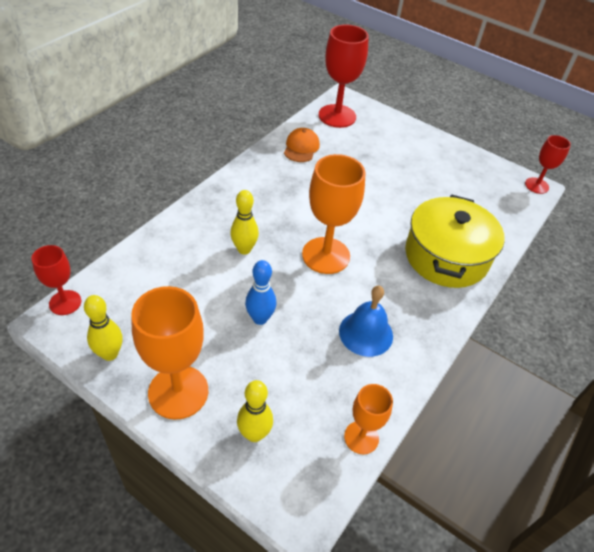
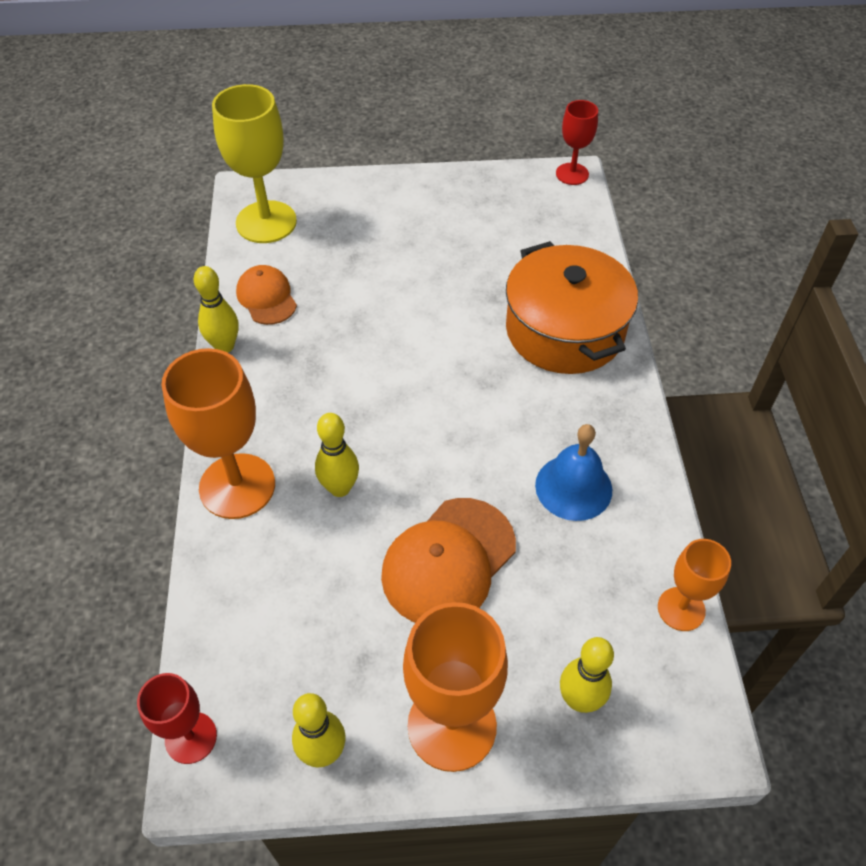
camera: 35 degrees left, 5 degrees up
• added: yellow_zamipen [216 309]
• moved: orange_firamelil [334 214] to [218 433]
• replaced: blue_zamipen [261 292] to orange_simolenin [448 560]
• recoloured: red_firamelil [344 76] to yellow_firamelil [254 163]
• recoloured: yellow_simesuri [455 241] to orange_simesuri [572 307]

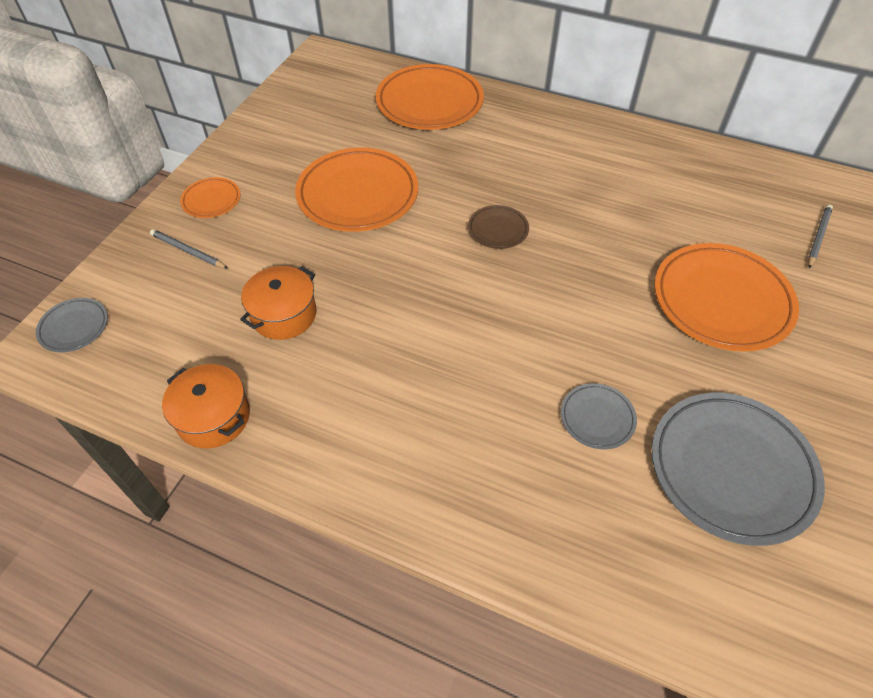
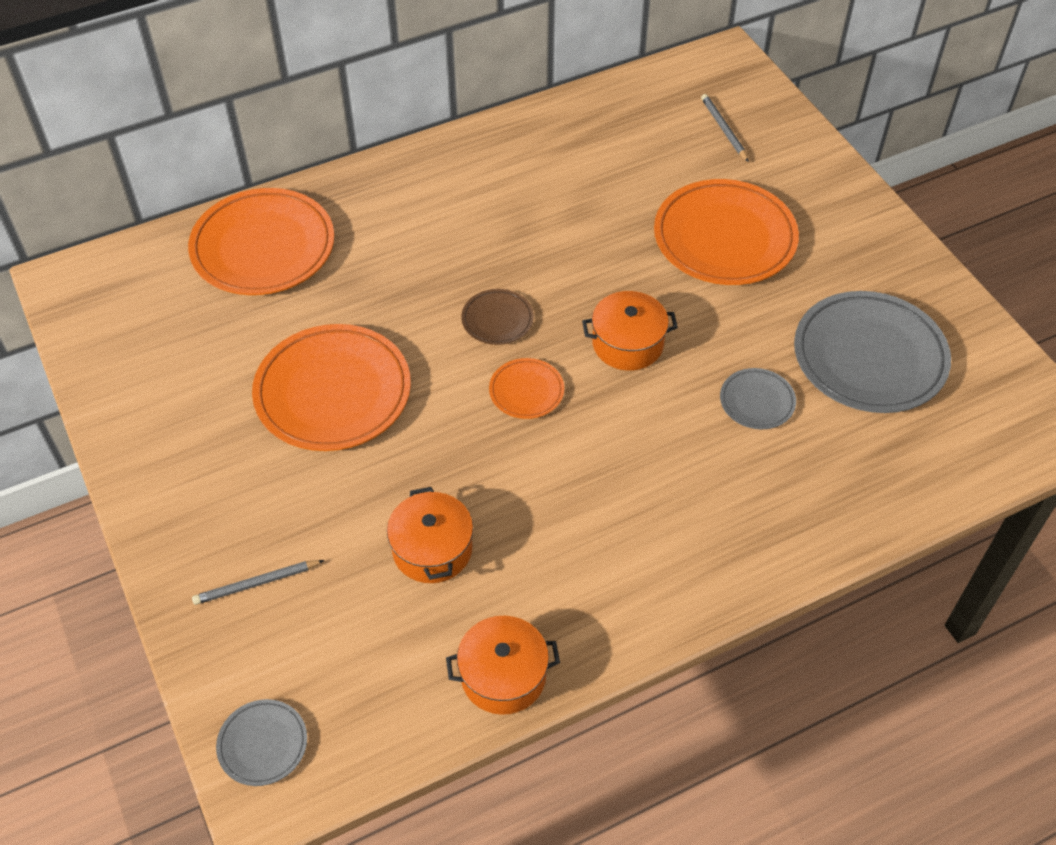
camera: 50 degrees left, 0 degrees up
• added: orange_simesuri [630 331]
• moved: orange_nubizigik [210 197] to [526 388]

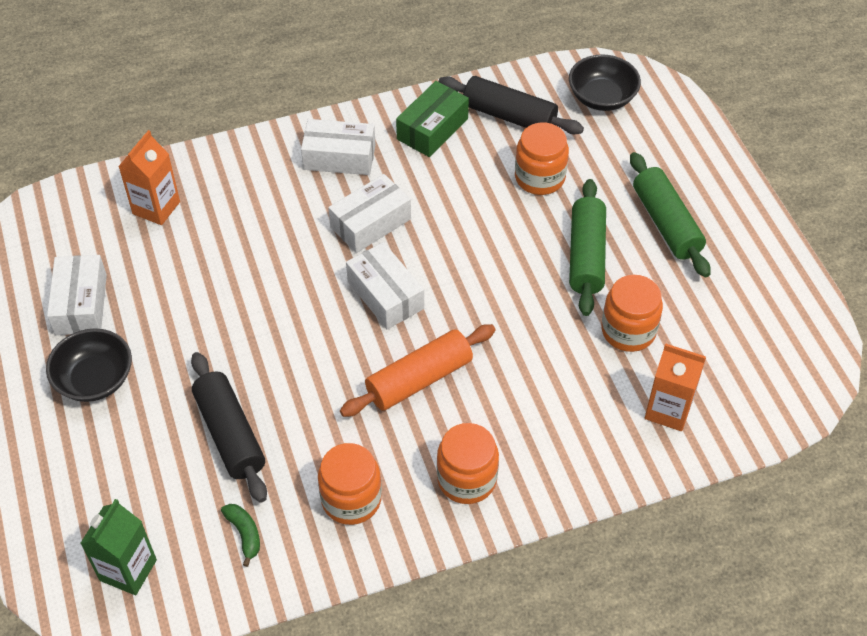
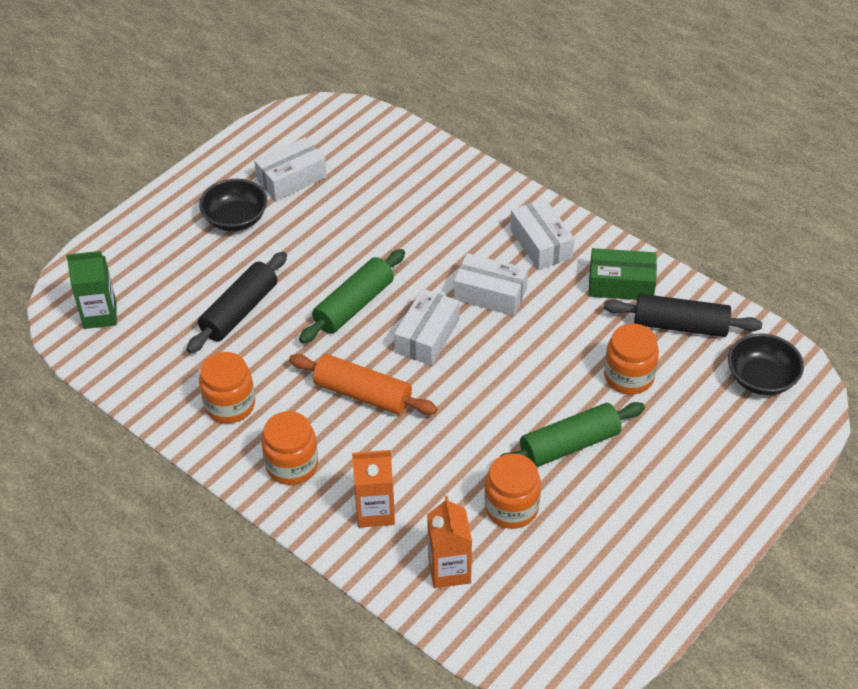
camera: 60 degrees right, 5 degrees down
• removed: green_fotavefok [240 535]
• moved: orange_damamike [149 177] to [373 489]
• moved: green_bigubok [670 214] to [352 296]
• turned: black_bigubok [511 105] = [683 315] 75 degrees counterclockwise

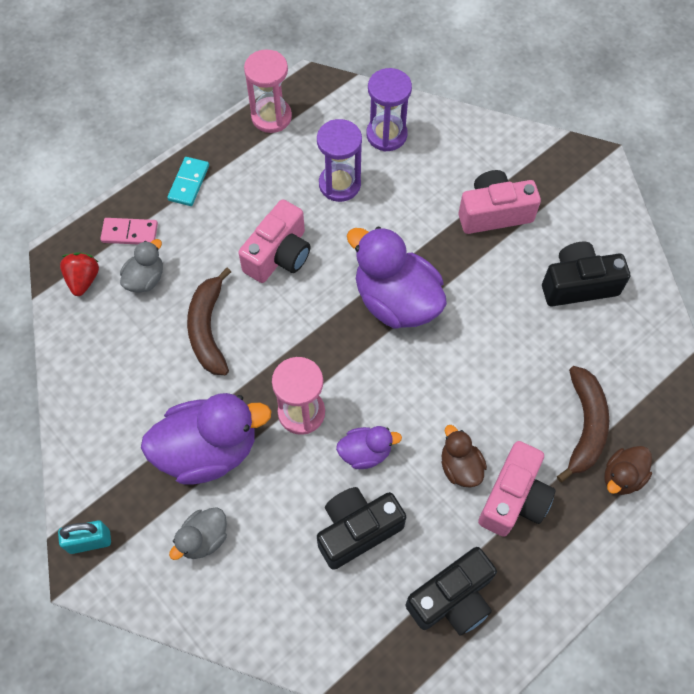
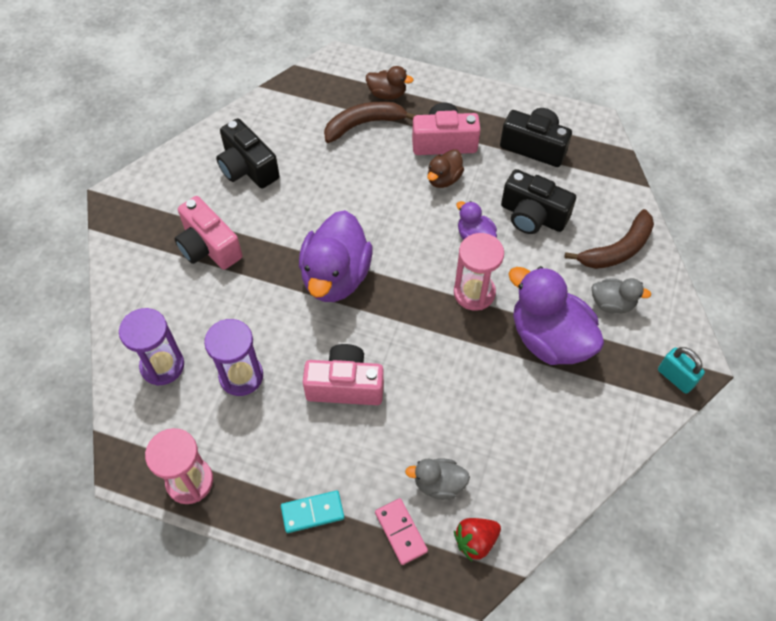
camera: 120 degrees left, 5 degrees down
• moved: brown_fotavefok [209 321] to [609 239]

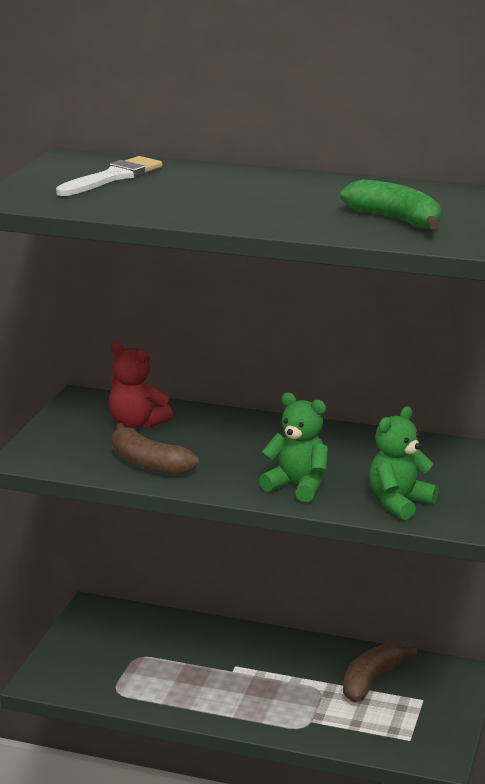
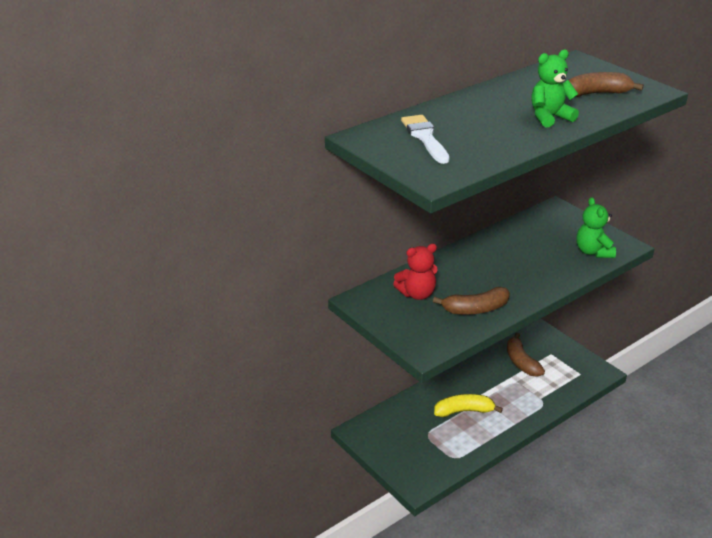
camera: 55 degrees left, 10 degrees up
• added: yellow_fotavefok [468 405]
• moved: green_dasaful [293 447] to [555 88]
• recoloured: green_fotavefok [390 204] to brown_fotavefok [606 84]

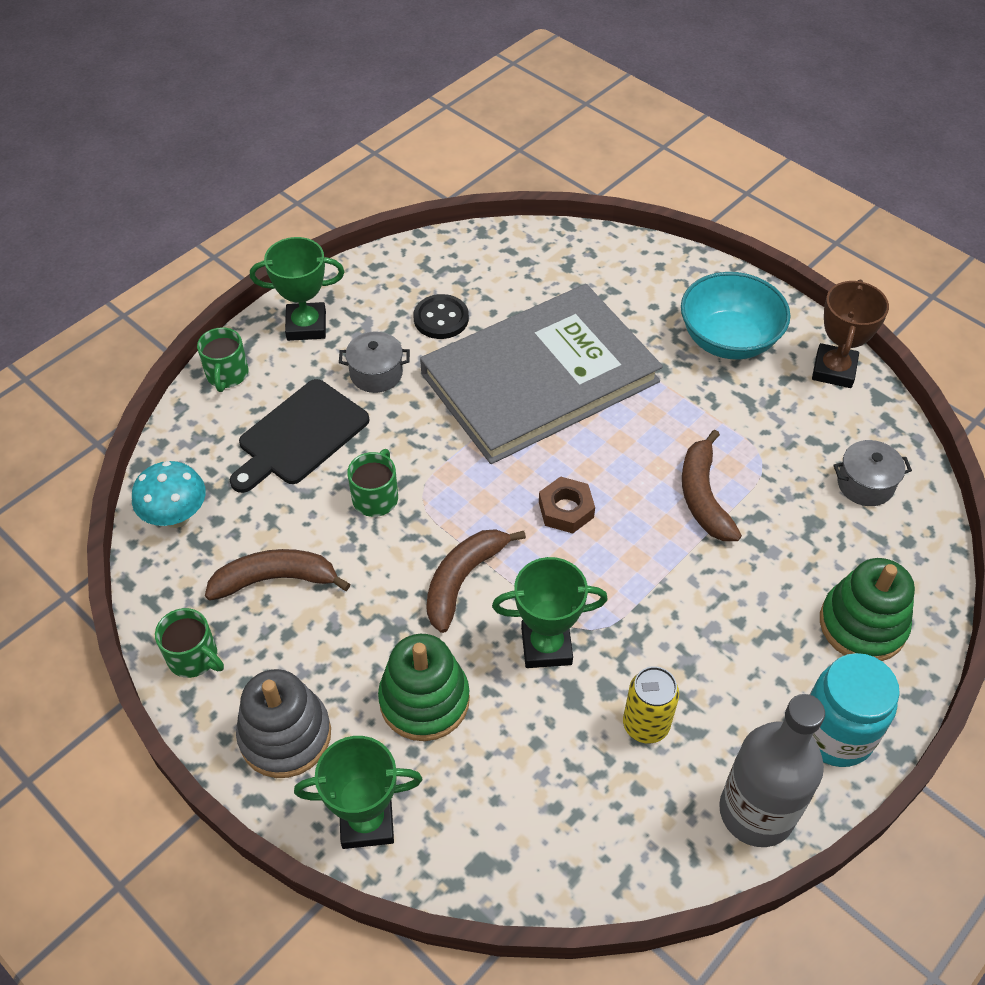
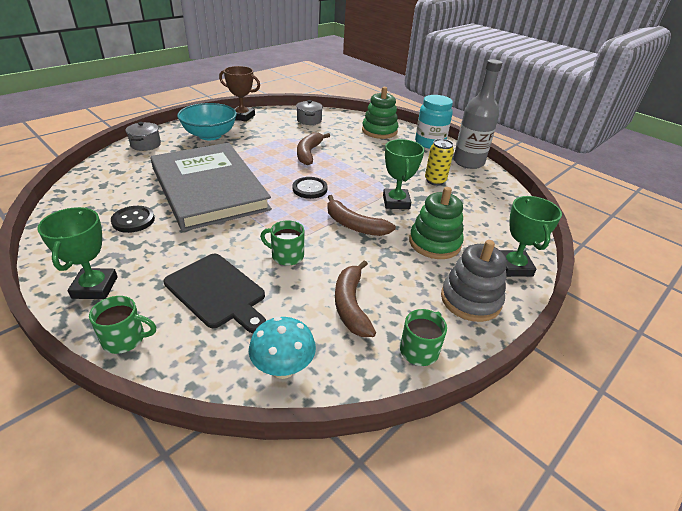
camera: 90 degrees left, 15 degrees down
• moved: grey_simesuri [374 362] to [143 136]
• replaced: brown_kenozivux [567 504] to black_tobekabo [310 188]
• turned: brown_fotavefok [712 485] = [313 148] 105 degrees clockwise

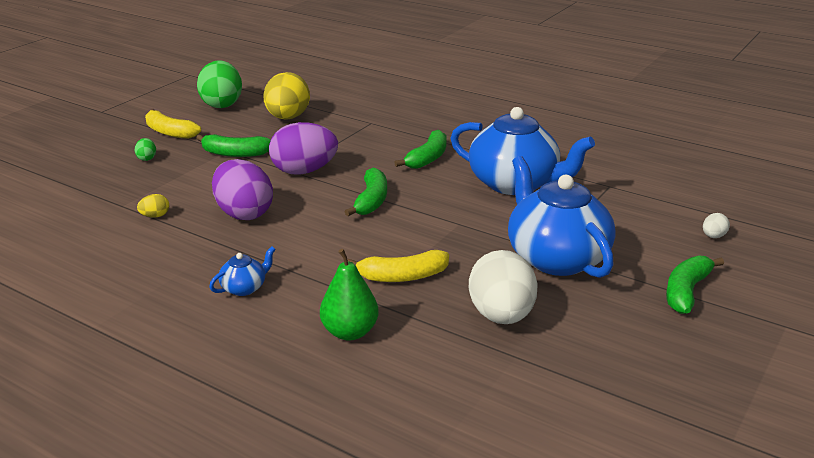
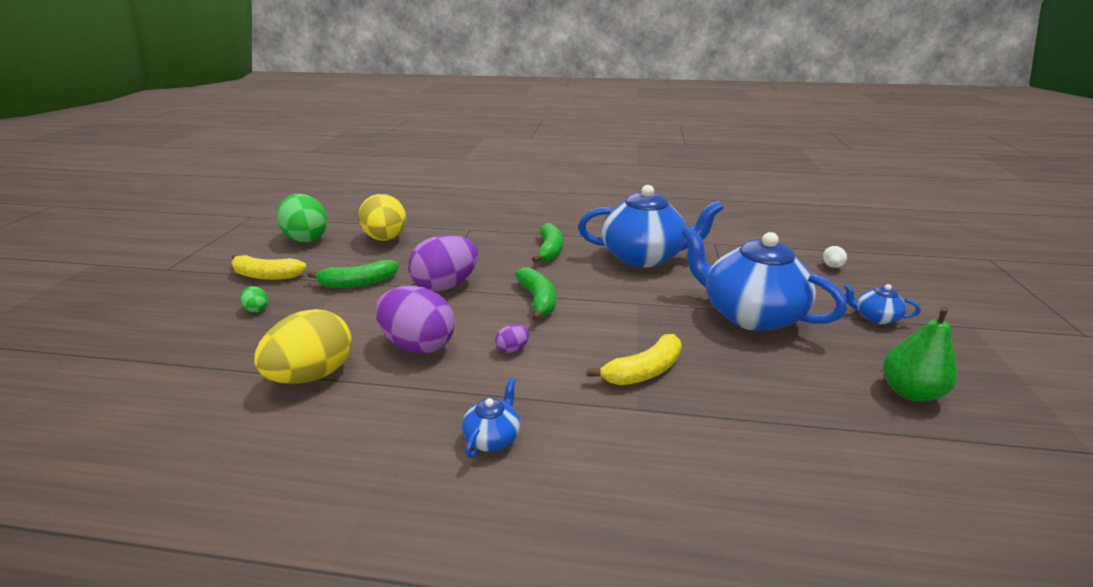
camera: 25 degrees left, 0 degrees up
• removed: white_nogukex [503 287]
• added: purple_nogukex [512 339]
• moved: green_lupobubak [349 295] to [920 354]
• replaced: green_fotavefok [695 285] to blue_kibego [882 303]
• resized: yellow_nogukex [153 206] = [303 346] x2.39

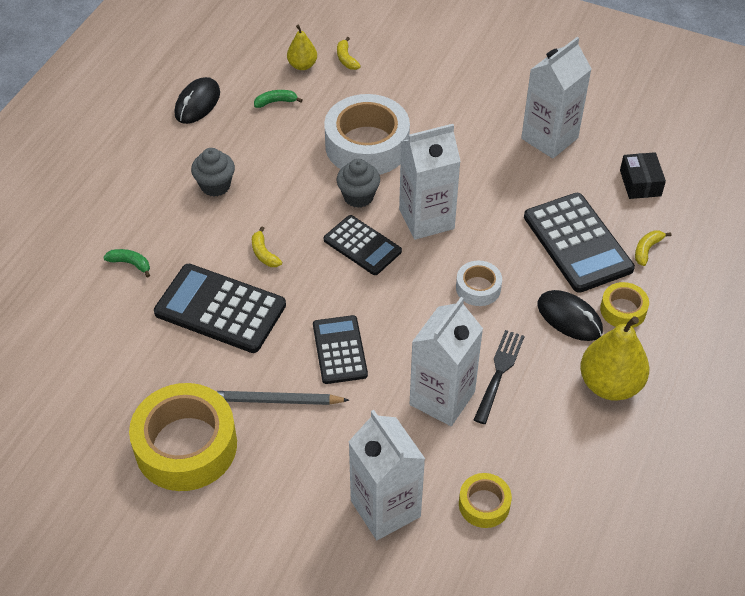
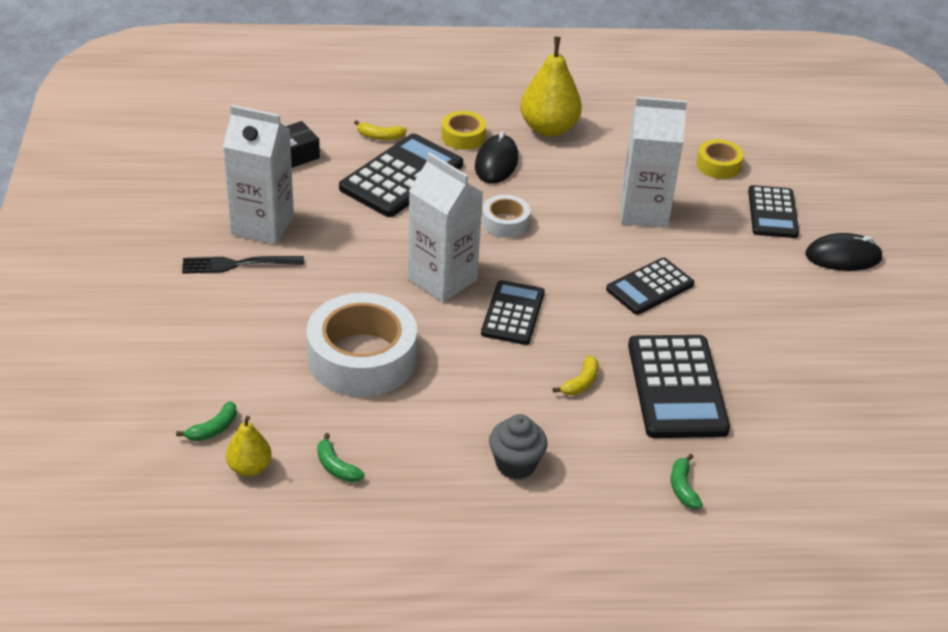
camera: 120 degrees left, 10 degrees down
• removed: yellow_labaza [183 437]
• removed: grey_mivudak [282 398]
• removed: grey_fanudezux [358 183]
• moved: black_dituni [197 100] to [844 252]
• moved: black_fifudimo [499 377] to [243 265]
• replaced: white_damamike [386 475] to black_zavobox [773 211]
• recoloured: yellow_fotavefok [349 53] to green_fotavefok [206 421]

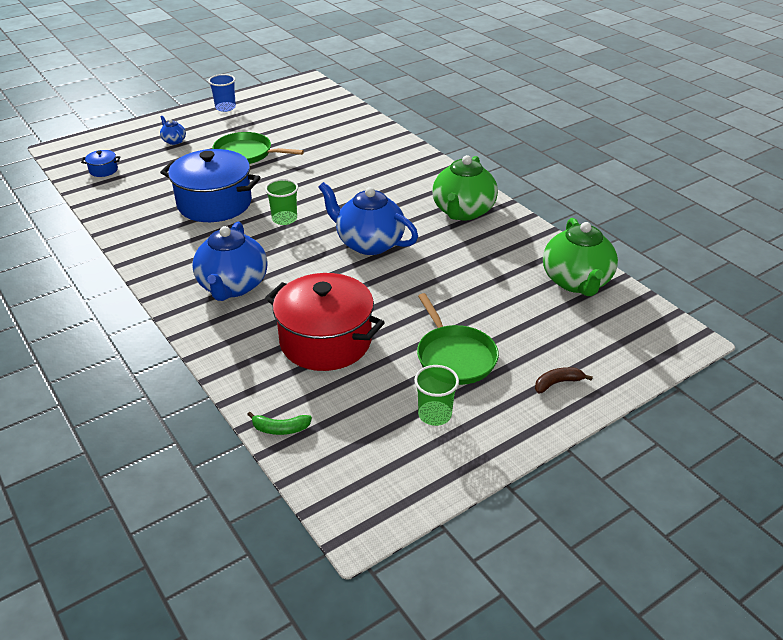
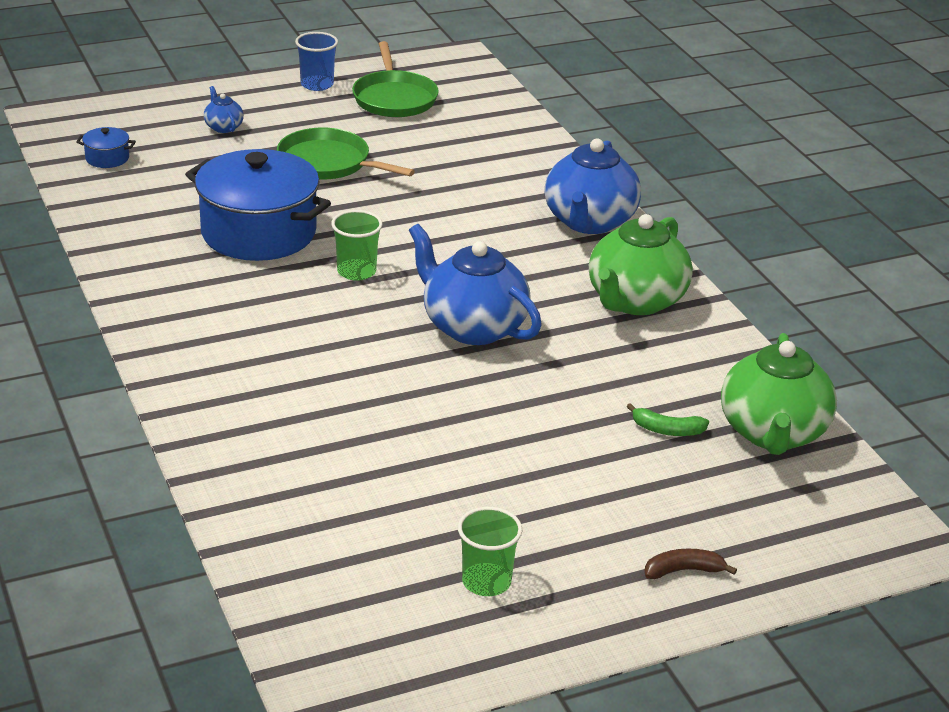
camera: 10 degrees right, 5 degrees down
• removed: red_simesuri [325 322]
• moved: blue_kibego [230 261] to [592 186]
• moved: green_fotavefok [279 423] to [668 419]
• moved: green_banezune [458 339] to [395 79]

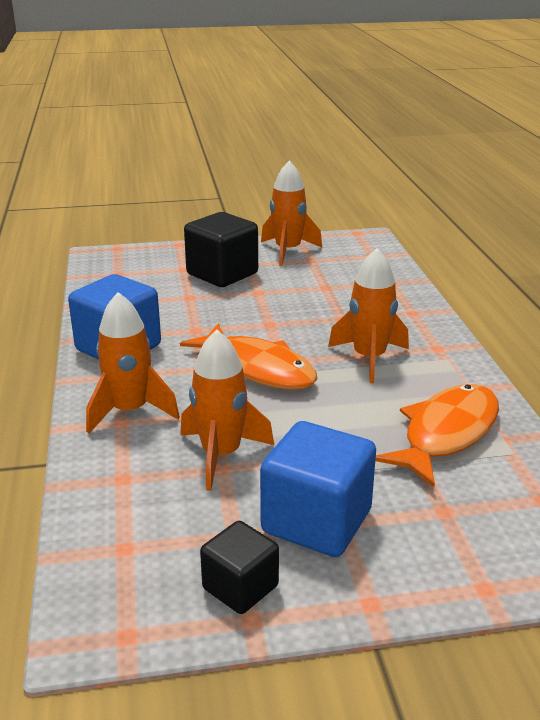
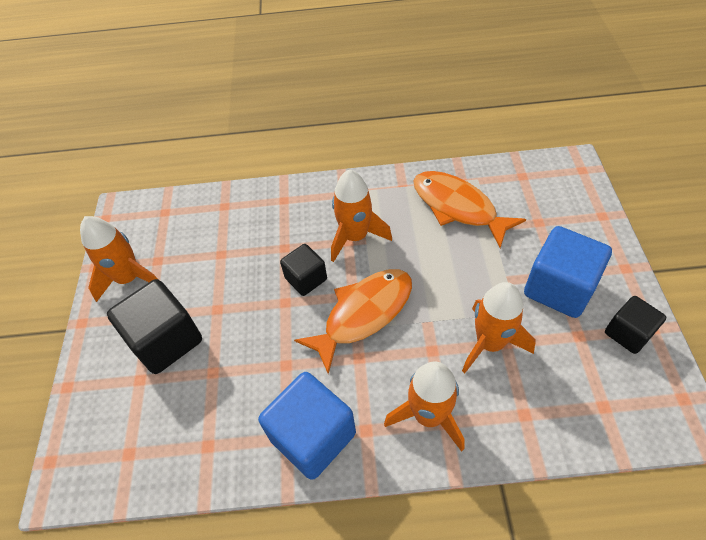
camera: 80 degrees left, 25 degrees up
• added: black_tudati [303 270]

